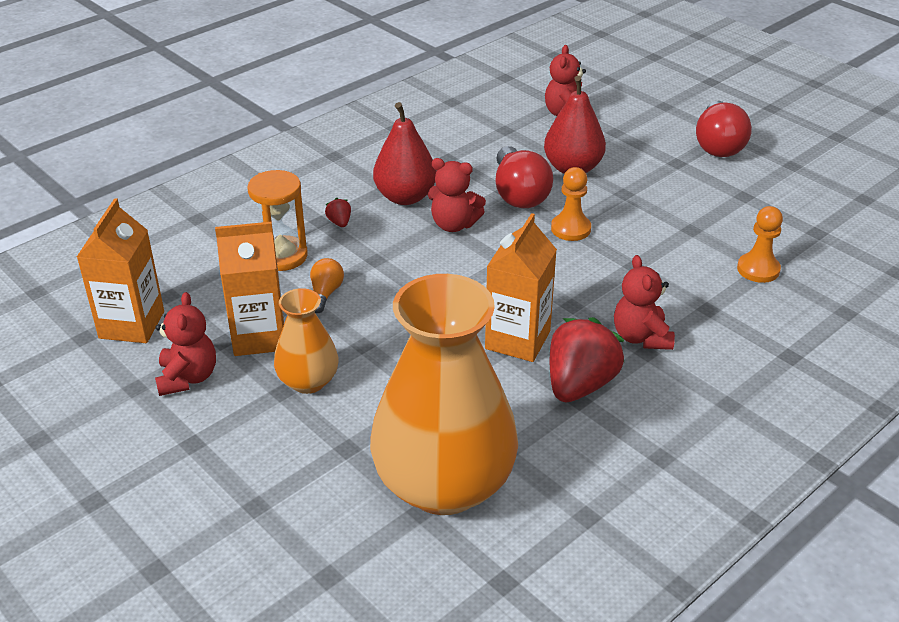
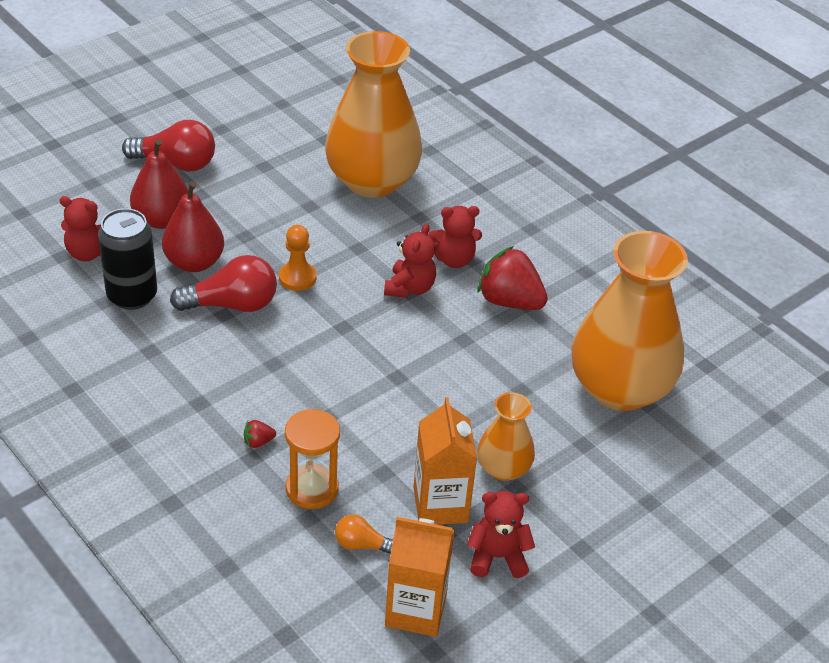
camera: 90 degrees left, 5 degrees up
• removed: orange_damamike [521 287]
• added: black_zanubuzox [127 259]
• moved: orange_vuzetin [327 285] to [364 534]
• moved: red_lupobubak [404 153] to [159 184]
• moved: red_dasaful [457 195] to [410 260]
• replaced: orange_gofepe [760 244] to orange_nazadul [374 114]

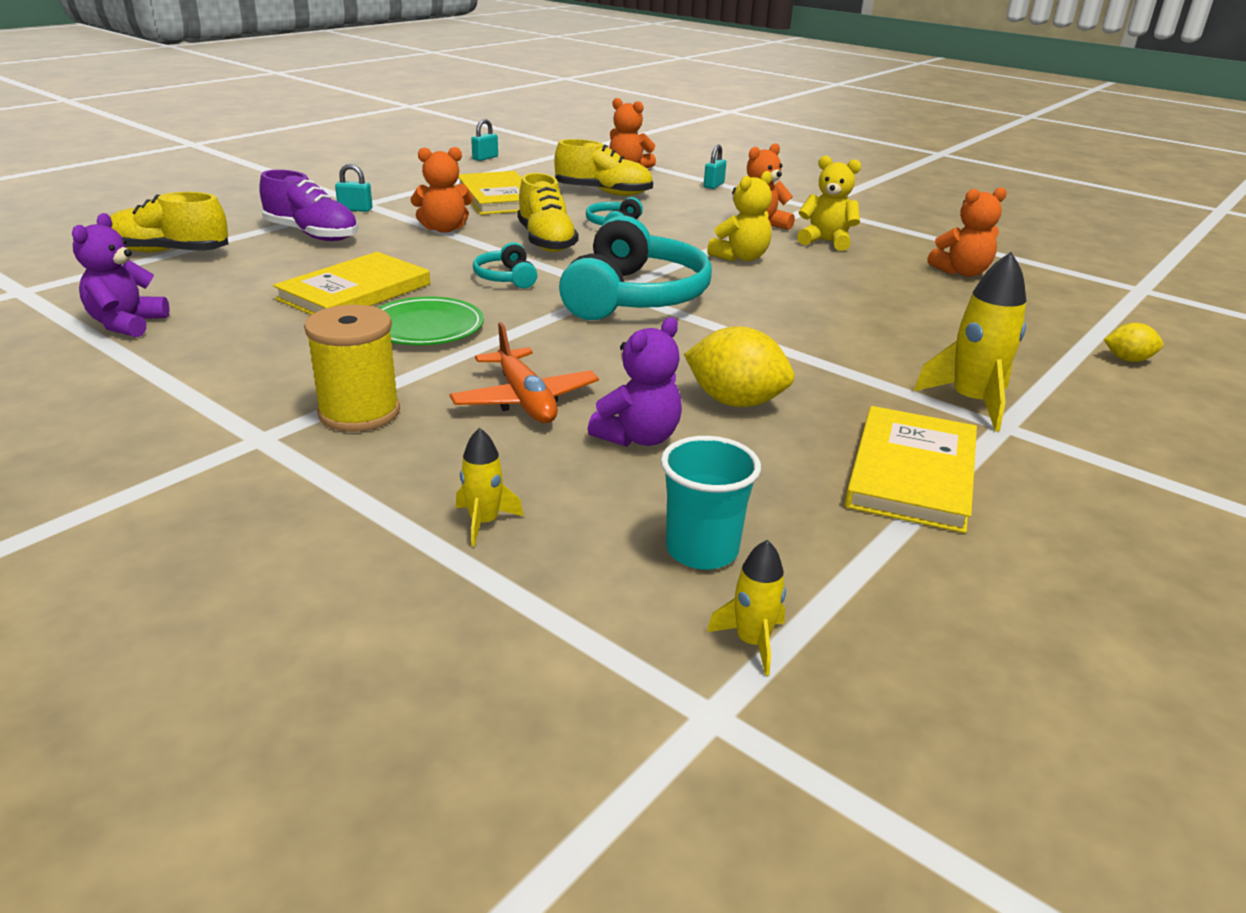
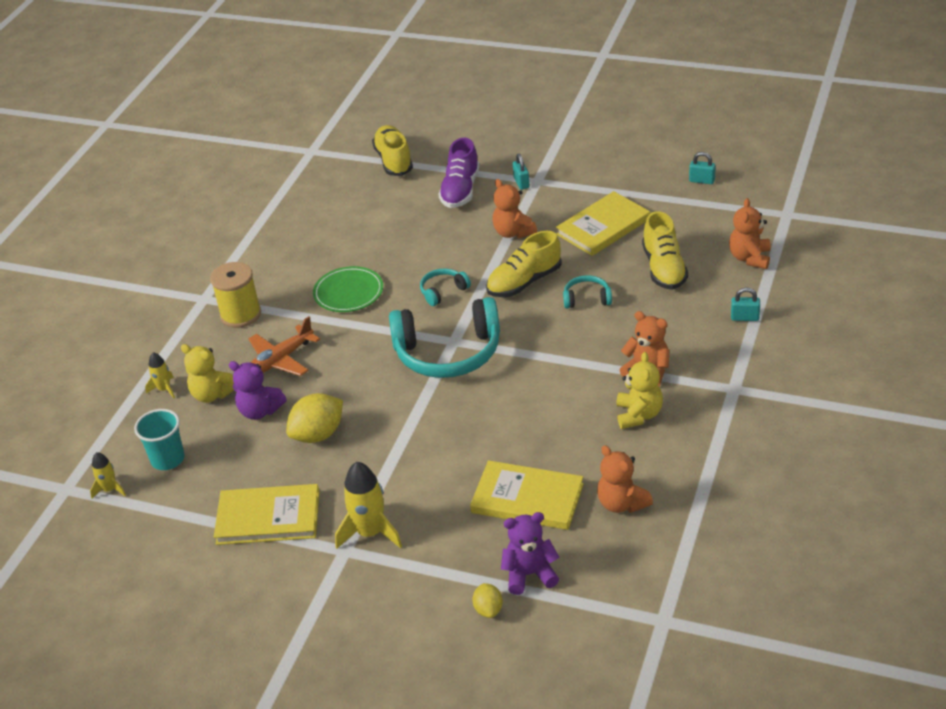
camera: 75 degrees right, 10 degrees up
• moved: purple_dasaful [121 275] to [530 553]
• moved: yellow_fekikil [351 283] to [527 495]
• moved: yellow_dasaful [739 216] to [207 373]
• turned: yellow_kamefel [739 366] = [314 418] 45 degrees clockwise

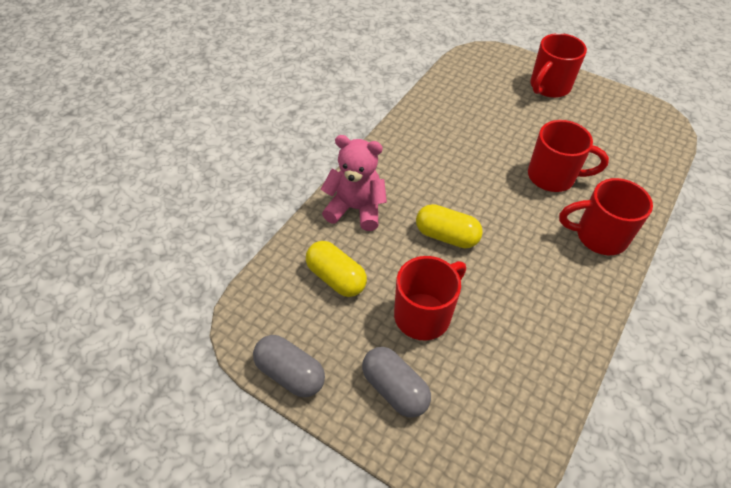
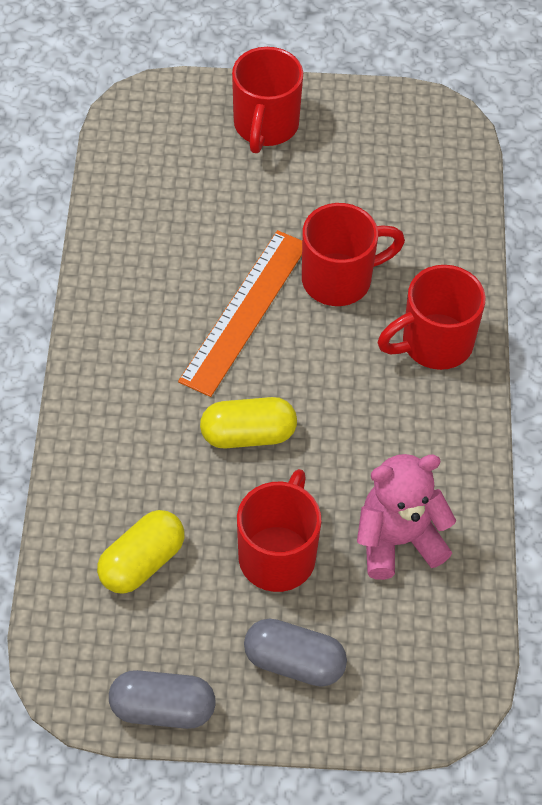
camera: 30 degrees left, 5 degrees up
• added: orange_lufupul [240 313]
• moved: pink_dasaful [354 183] to [406 517]
• turned: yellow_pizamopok [336 269] = [140 552] 60 degrees counterclockwise

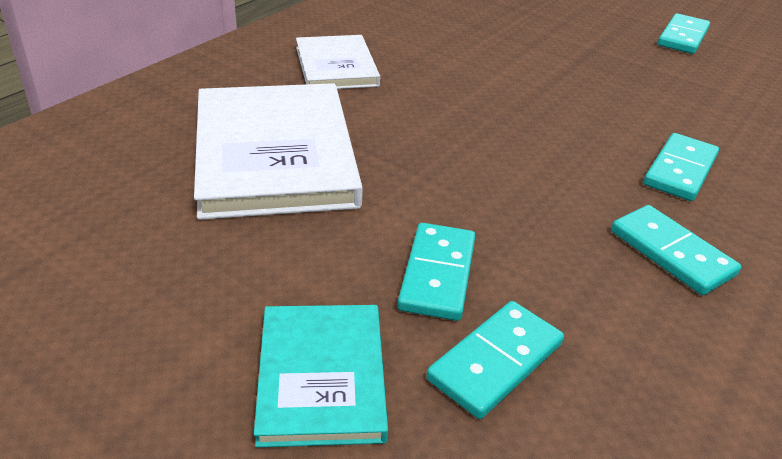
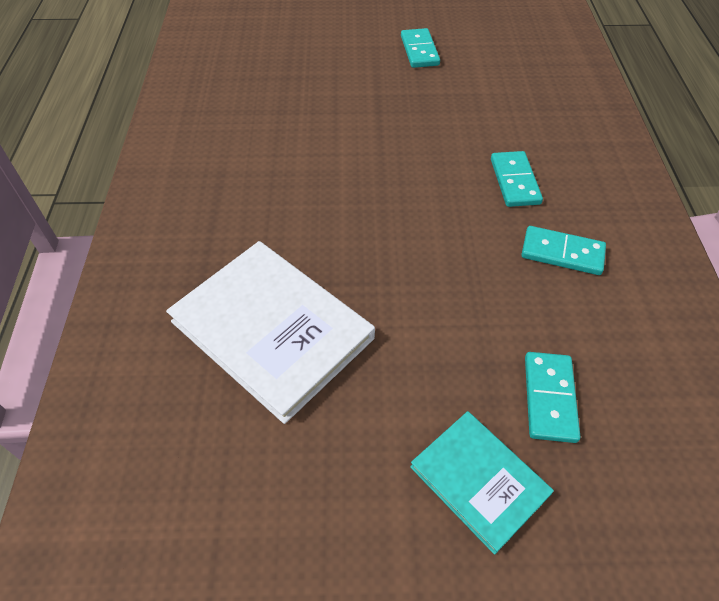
camera: 35 degrees left, 15 degrees up
• removed: white_fekikil [338 62]
• removed: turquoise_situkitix [436 272]

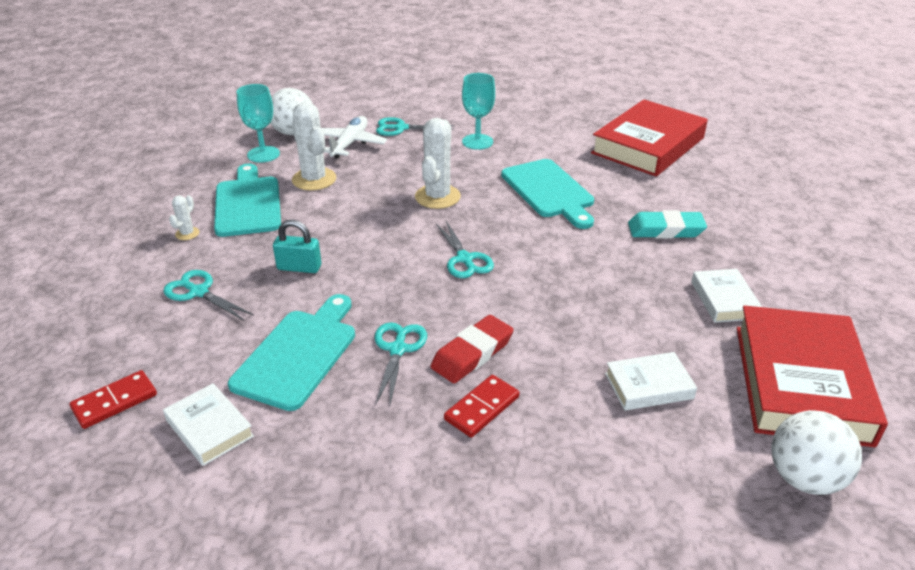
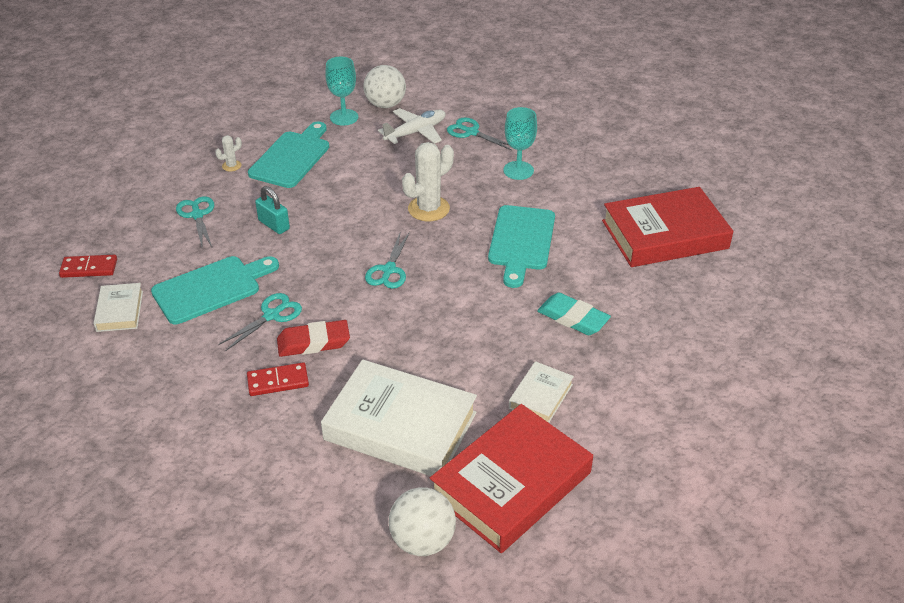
camera: 35 degrees right, 5 degrees up
• removed: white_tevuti [314 146]
• resized: white_fekikil [651 381] = [399 417] x2.07

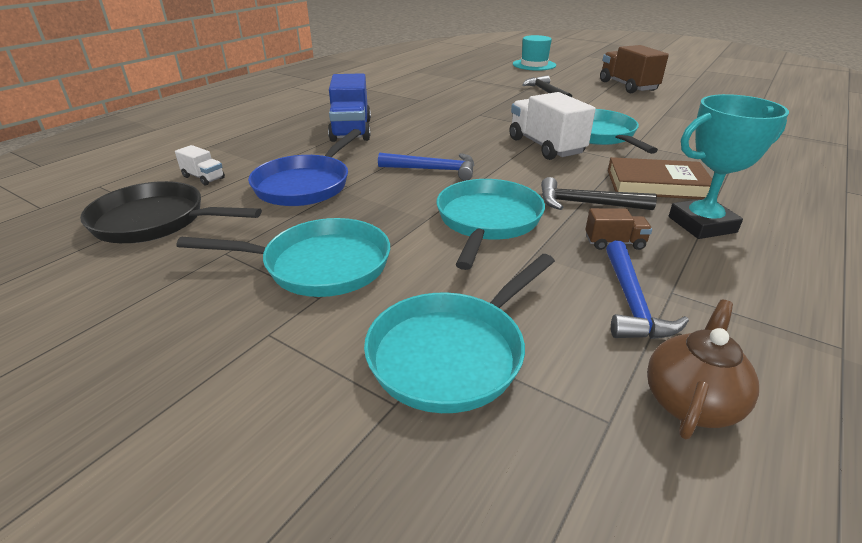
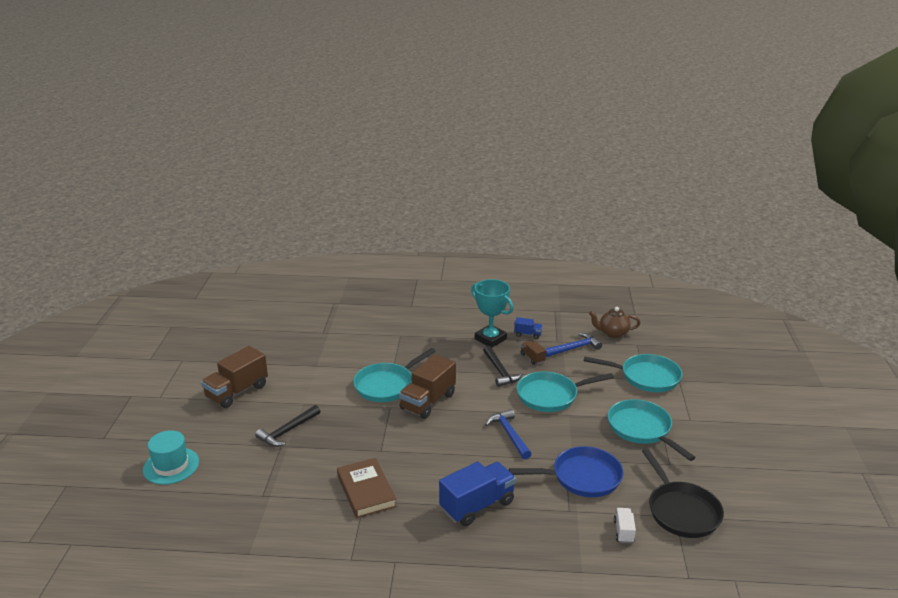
camera: 120 degrees left, 5 degrees down
• added: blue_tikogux [528 328]
• moved: brown_fekikil [660 178] to [367 488]
• recoloured: white_tikogux [552 126] to brown_tikogux [427 386]

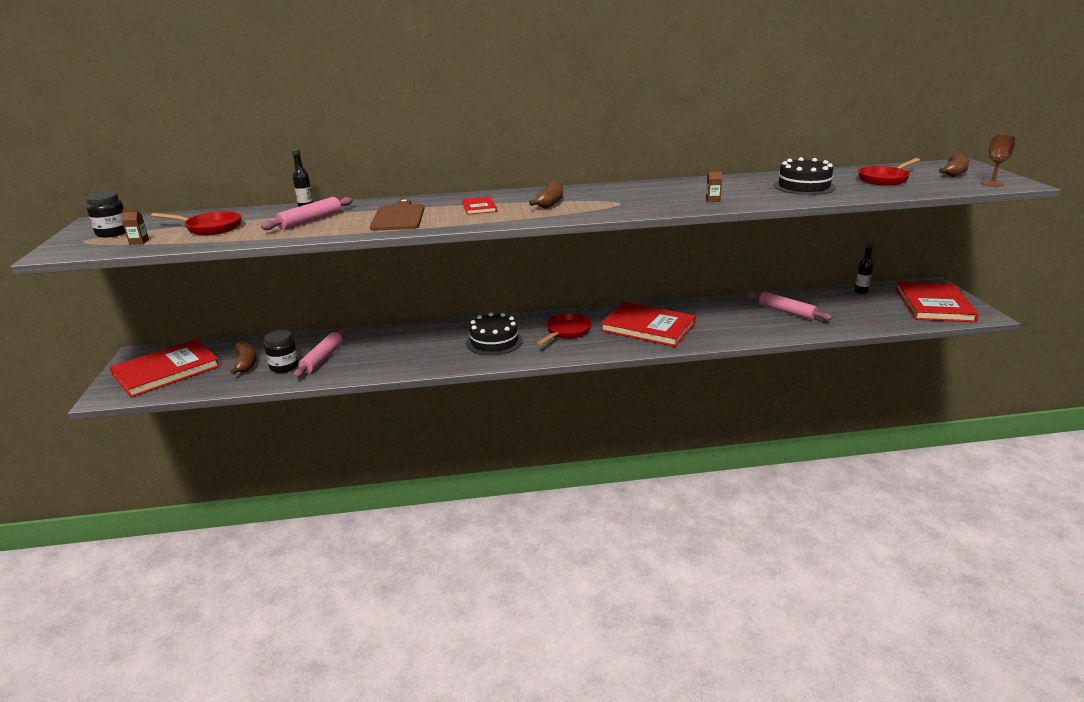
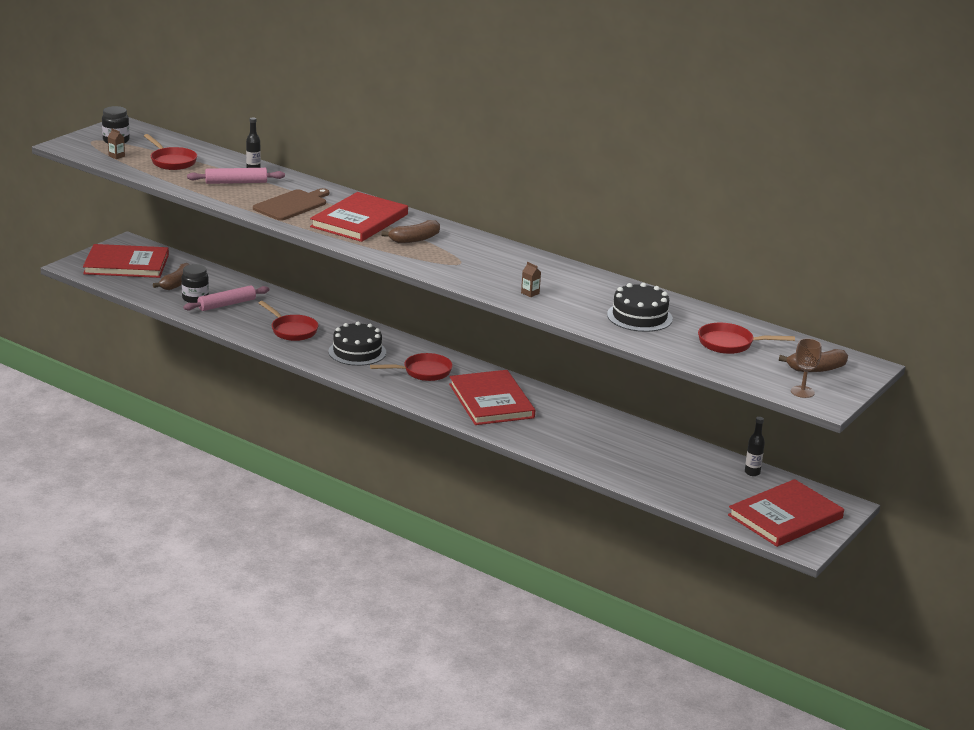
camera: 40 degrees right, 0 degrees up
• removed: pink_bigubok [789 306]
• added: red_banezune [288 321]
• resized: red_fekikil [479 205] = [359 217] x2.18

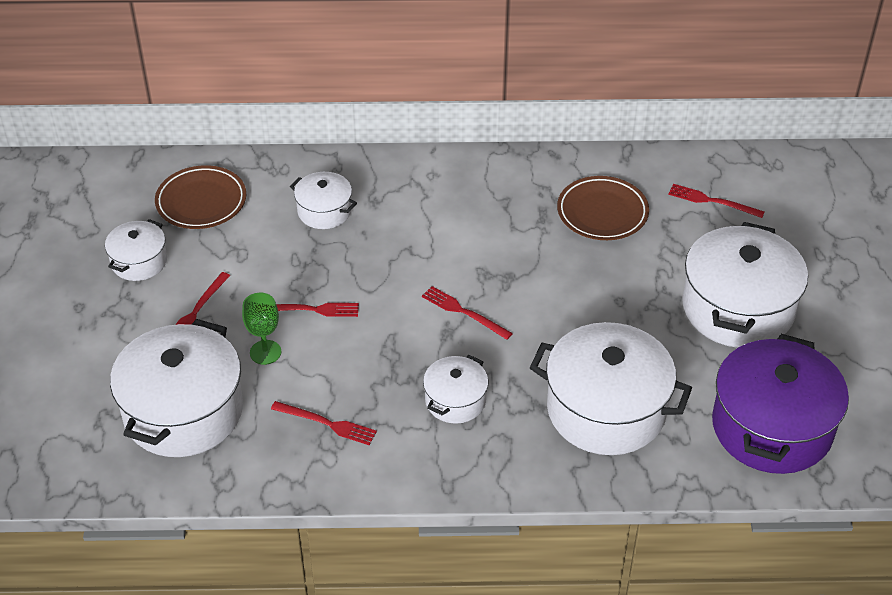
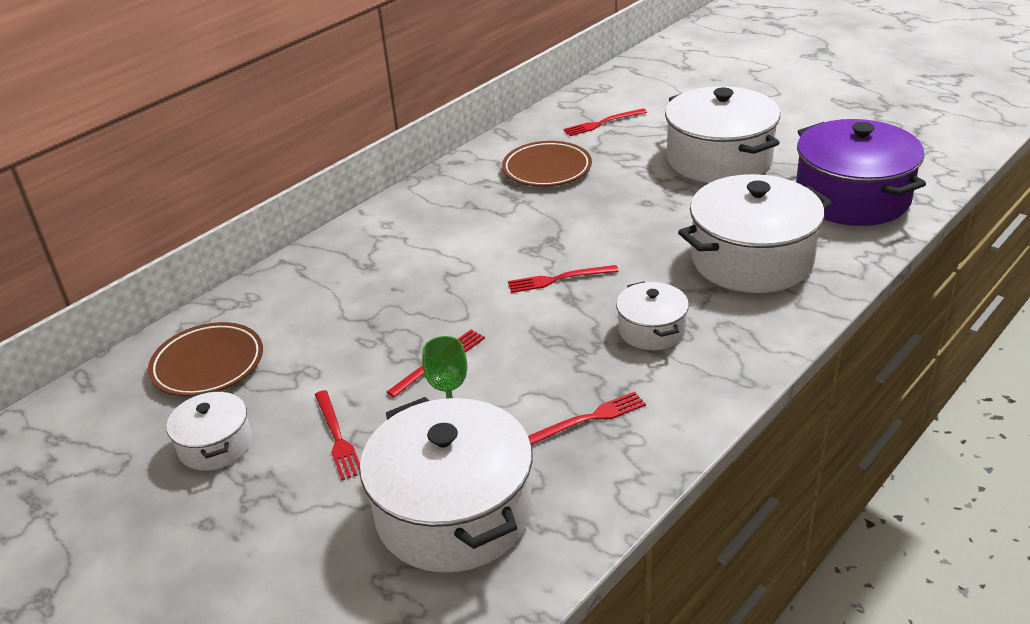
camera: 45 degrees left, 10 degrees down
• removed: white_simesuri [323 200]

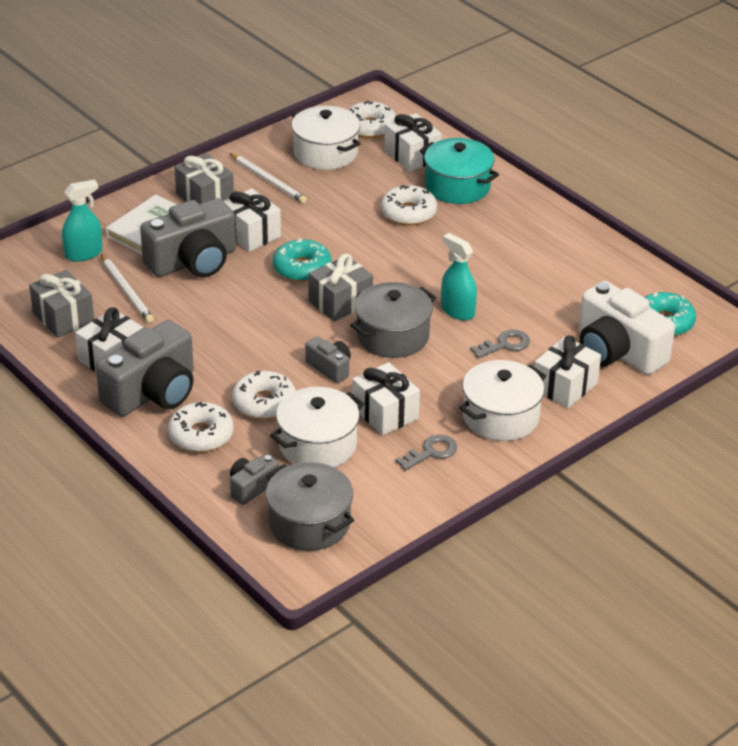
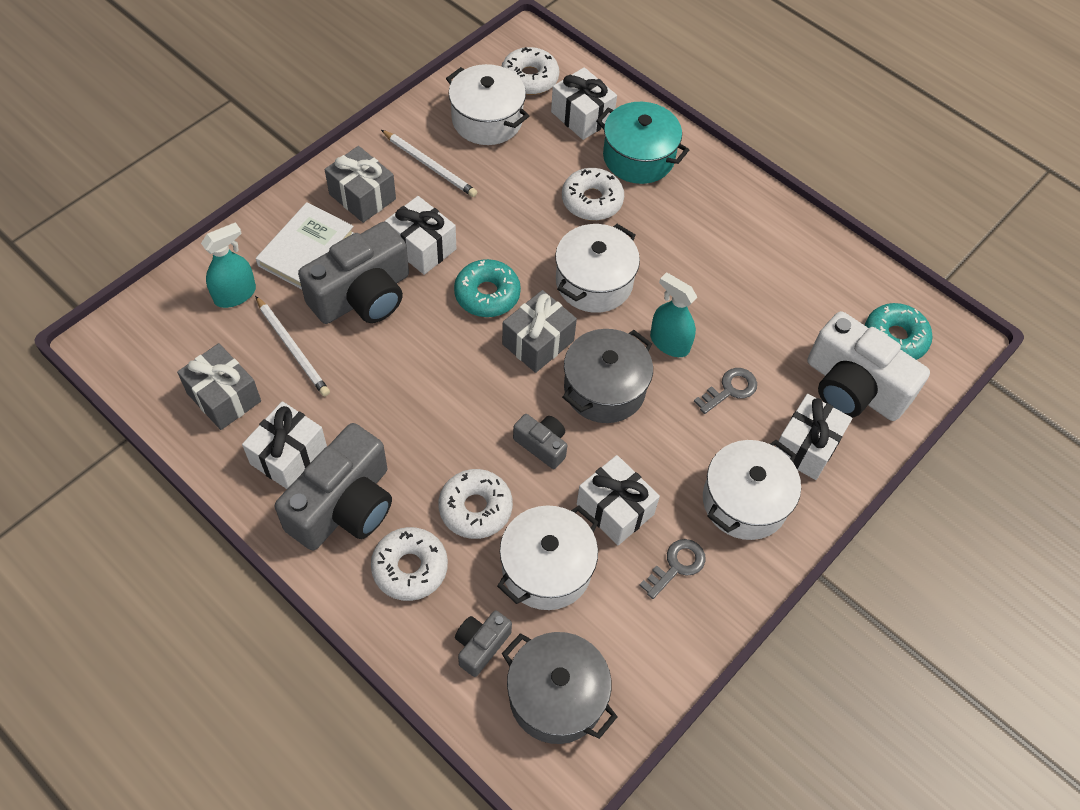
camera: 10 degrees left, 20 degrees up
• added: white_simesuri [597 268]

